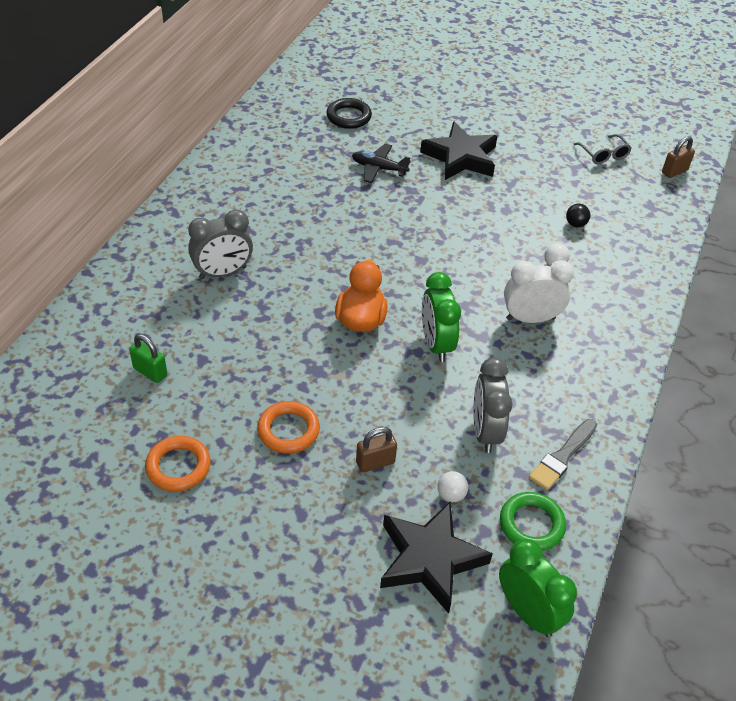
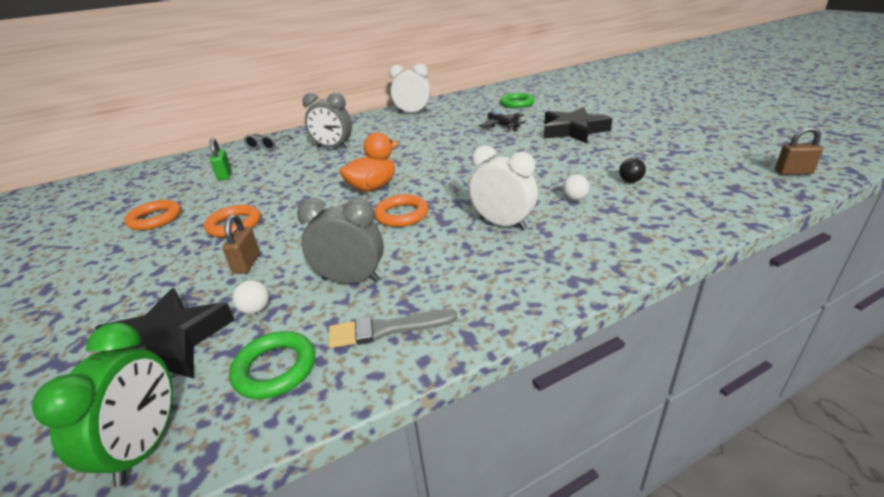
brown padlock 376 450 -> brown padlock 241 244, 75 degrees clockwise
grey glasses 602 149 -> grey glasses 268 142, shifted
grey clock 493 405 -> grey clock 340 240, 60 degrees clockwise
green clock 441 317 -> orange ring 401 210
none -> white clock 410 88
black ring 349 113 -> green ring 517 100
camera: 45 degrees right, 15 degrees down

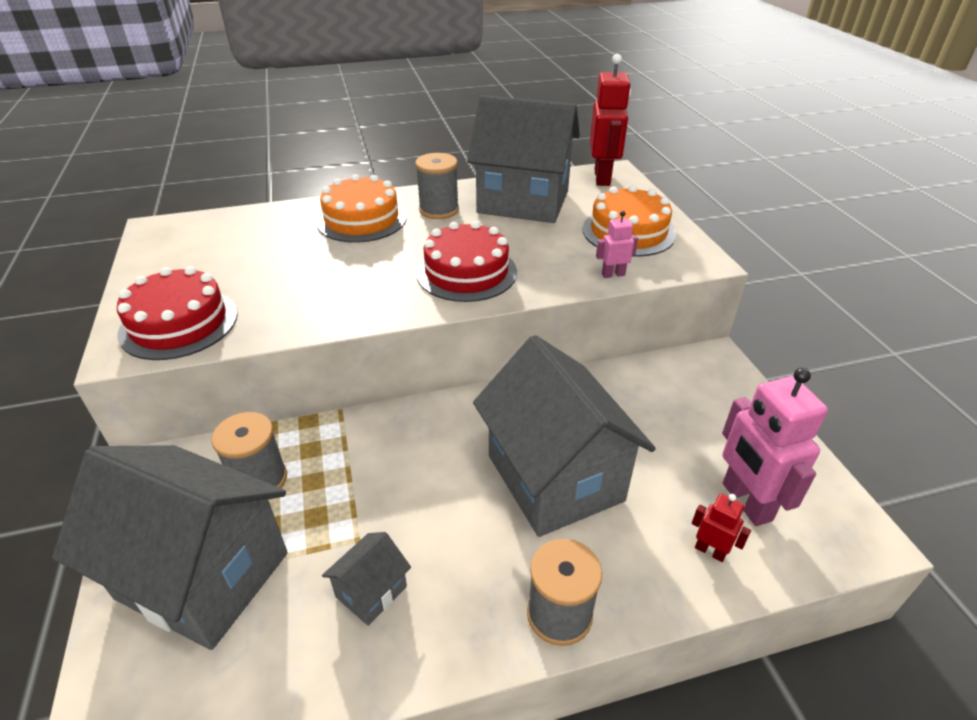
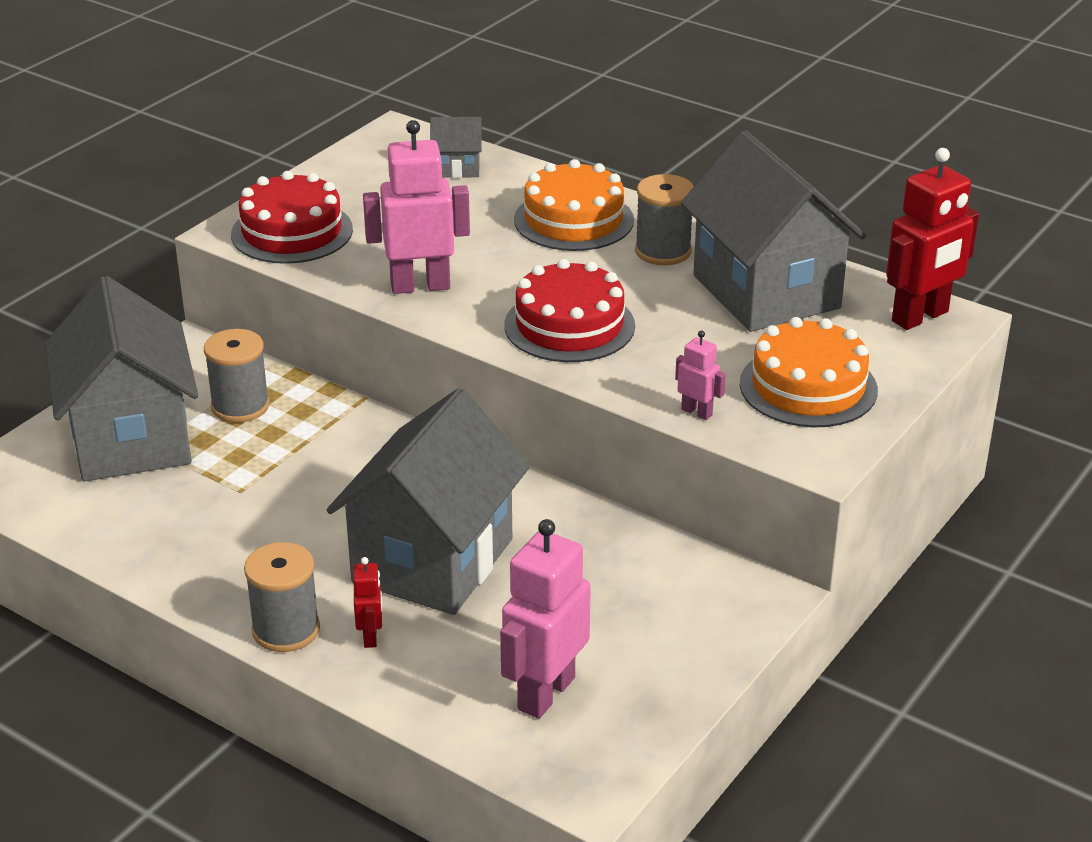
red robot 721 528 -> red robot 367 602, shifted
none -> pink robot 416 207
grey house 366 579 -> grey house 456 147, shifted
camera: 50 degrees right, 5 degrees down

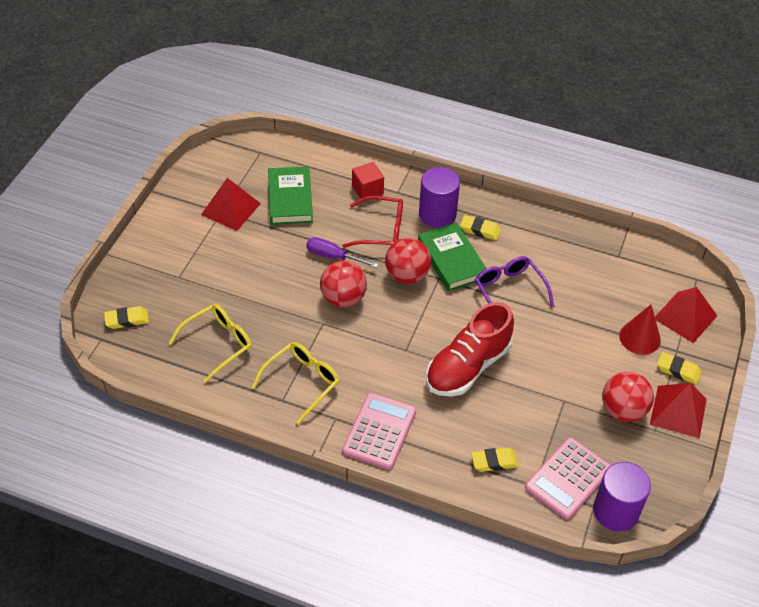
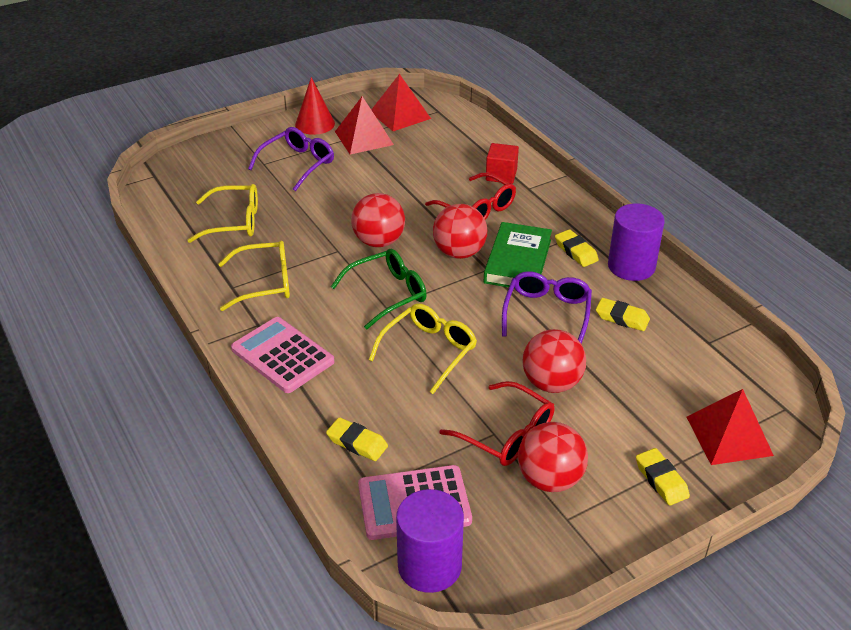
pink calculator 379 431 -> pink calculator 282 355, 105 degrees counterclockwise
none -> purple glasses 291 159
red cone 640 330 -> red cone 315 106, shifted
none -> green glasses 379 289
red shoe 470 349 -> yellow glasses 423 348
red pyramid 678 411 -> red pyramid 401 102, shifted
none -> red glasses 496 423
none -> red ball 554 361
yellow eraser 126 317 -> yellow eraser 623 314, shifted
purple cylinder 439 197 -> purple cylinder 636 242, shifted
green book 290 195 -> none
purple screwdriver 342 252 -> none
camera: 40 degrees right, 10 degrees down

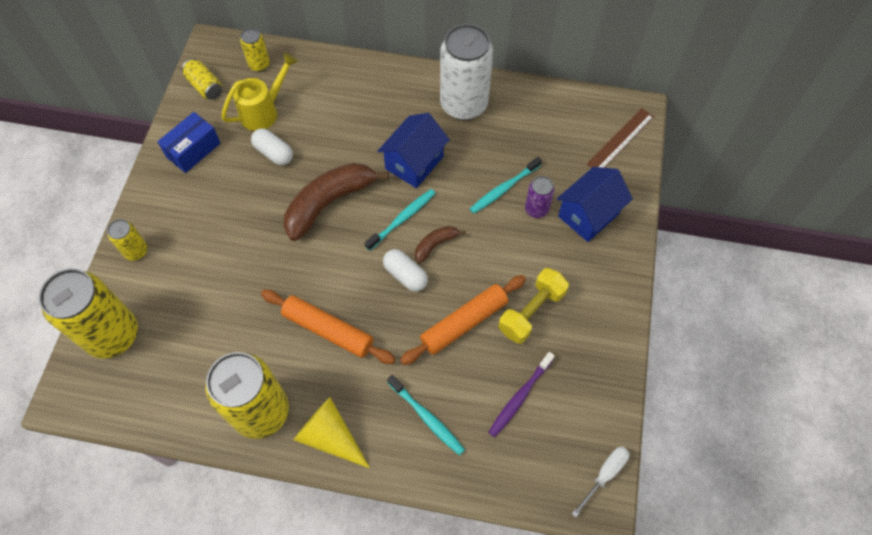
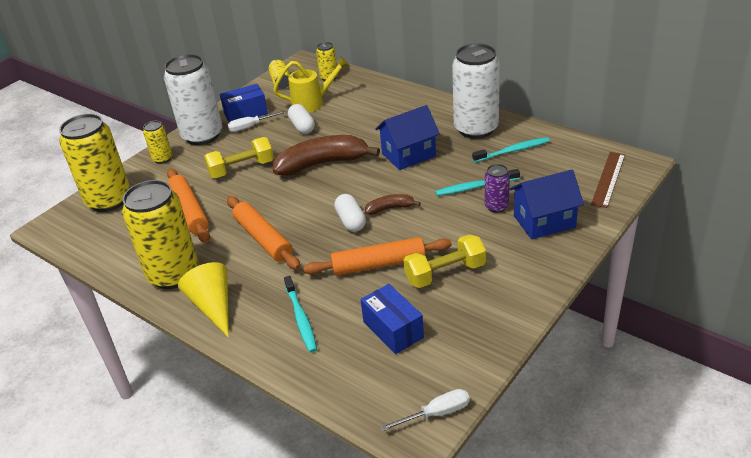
none -> white can 193 99
none -> orange rolling pin 188 206
none -> yellow dumbbell 239 157
none -> white screwdriver 256 121
purple toothbrush 521 394 -> blue box 392 319
turquoise toothbrush 400 220 -> turquoise toothbrush 511 149, shifted
brown ruler 620 138 -> brown ruler 608 180, 45 degrees counterclockwise
camera: 30 degrees right, 25 degrees down

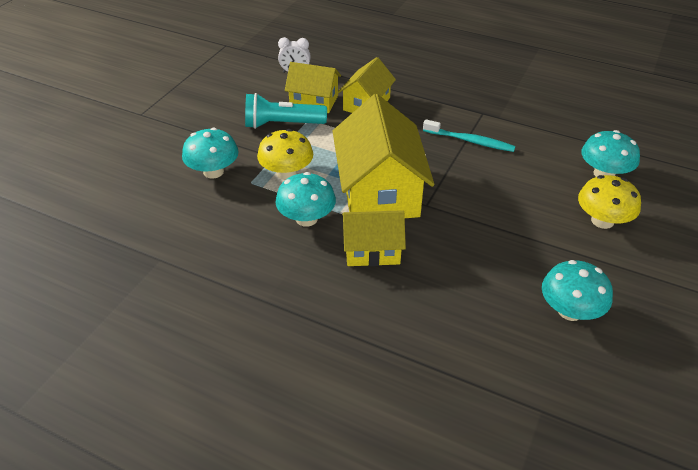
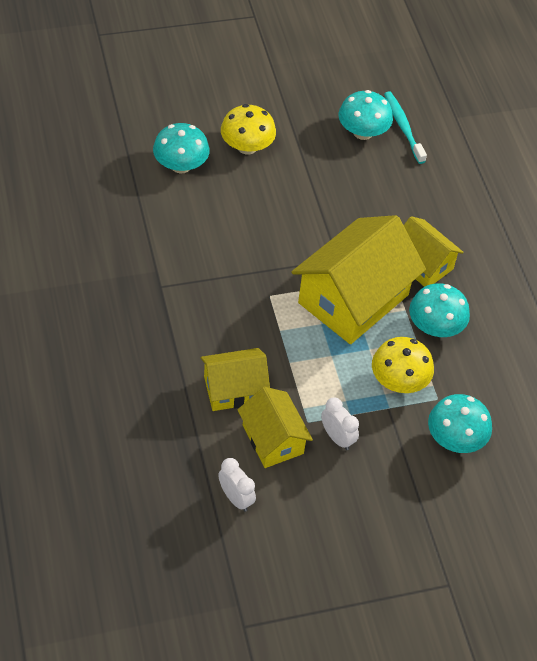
turquoise flashlight 286 111 -> white clock 340 424
turquoise toothbrush 469 135 -> turquoise toothbrush 405 127, shifted
camera: 135 degrees left, 10 degrees up

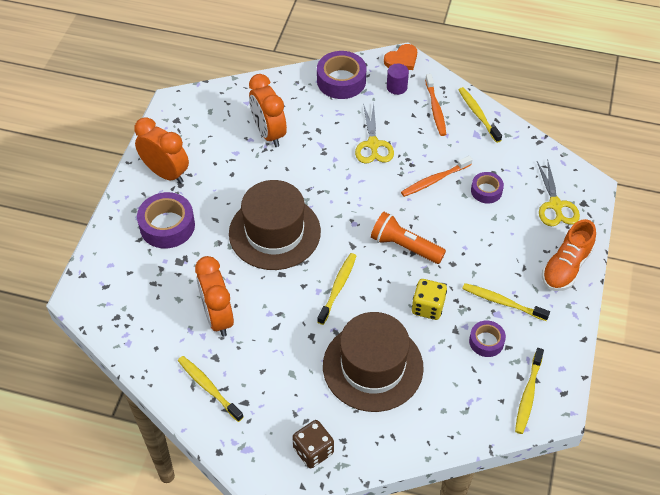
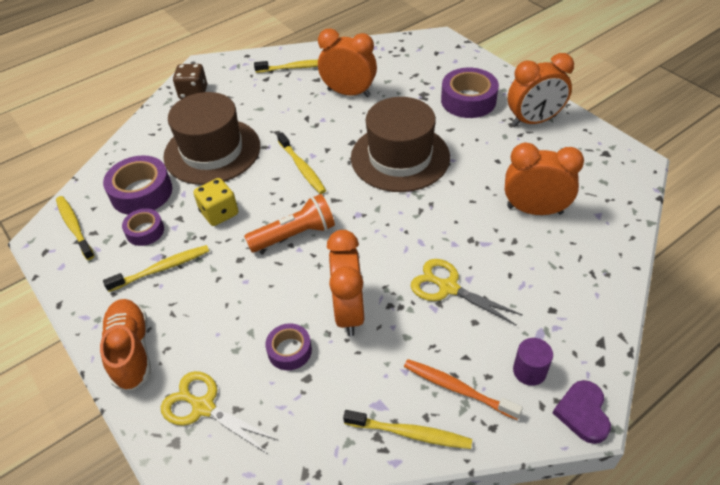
purple tape 342 75 -> purple tape 137 185, shifted
orange toothbrush 437 176 -> orange clock 346 283
orange heart 400 57 -> purple heart 582 412
camera: 130 degrees right, 5 degrees down

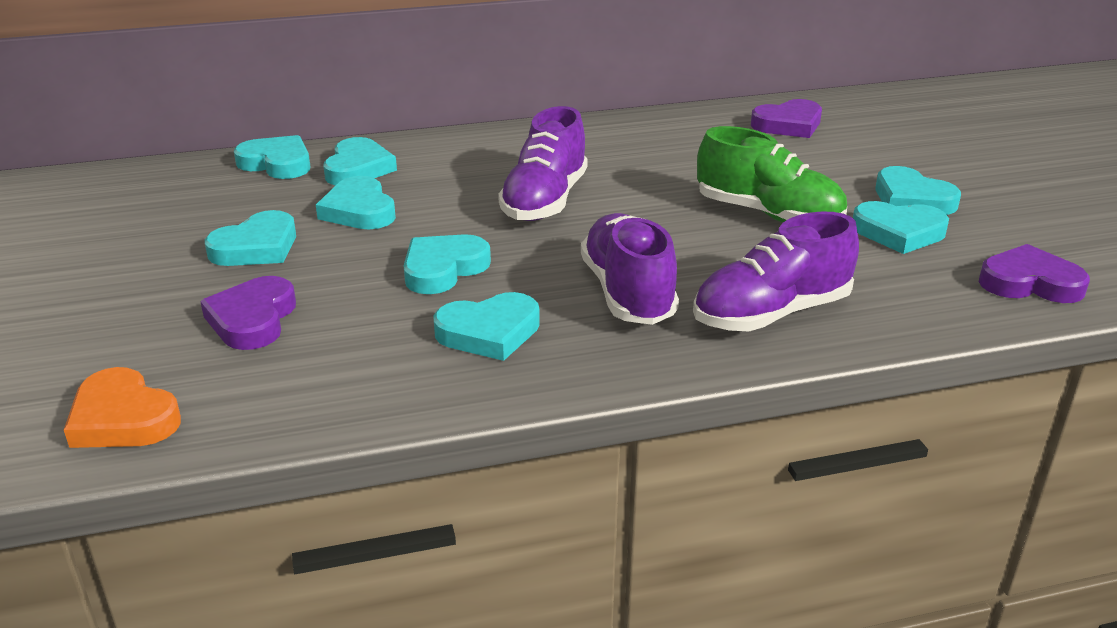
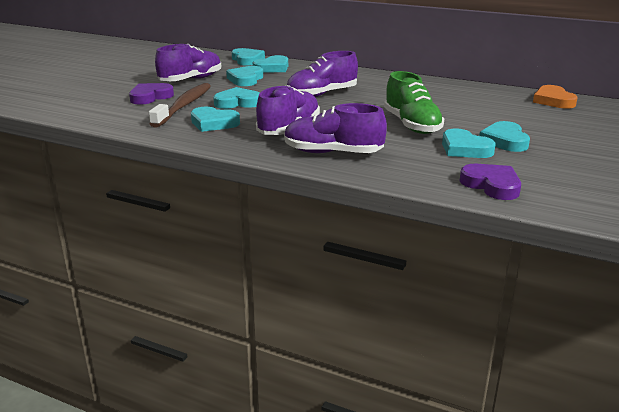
none -> brown toothbrush 180 105
turquoise heart 250 238 -> purple shoe 188 62
orange heart 122 407 -> orange heart 555 97, shifted
purple heart 786 118 -> none
camera: 40 degrees right, 5 degrees down

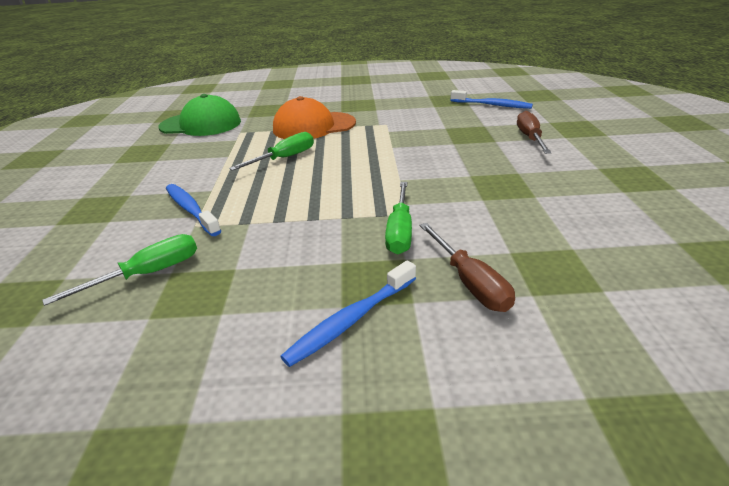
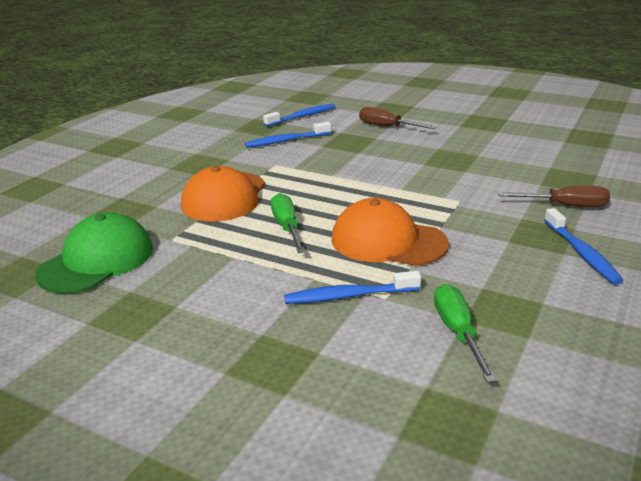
none -> blue toothbrush 288 135
none -> orange cap 390 232
green screwdriver 398 218 -> none
camera: 60 degrees left, 5 degrees down

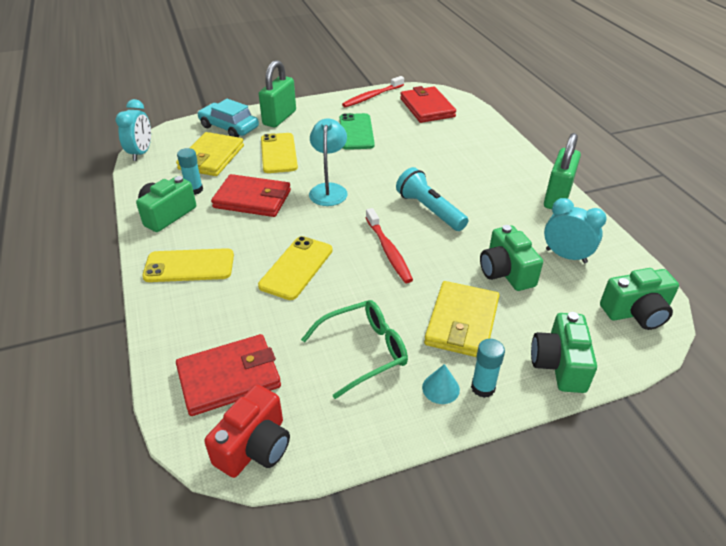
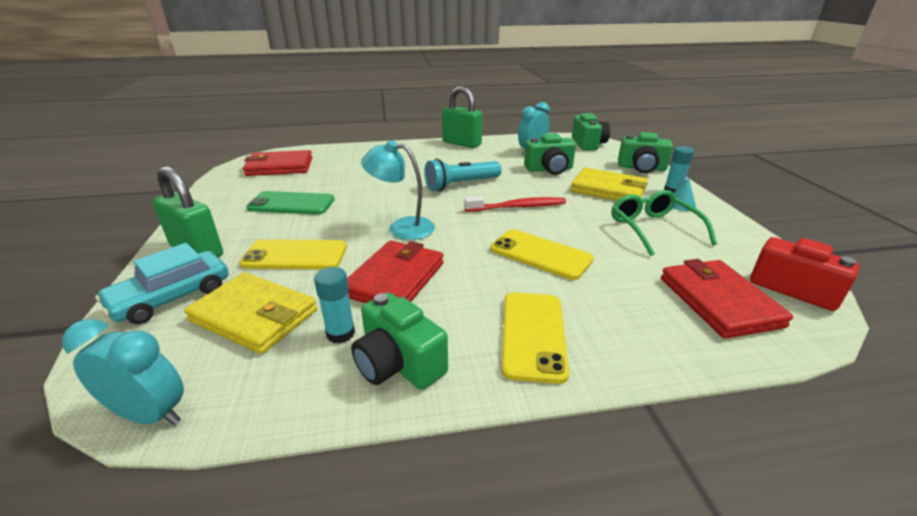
red toothbrush 373 91 -> none
camera: 80 degrees left, 10 degrees down

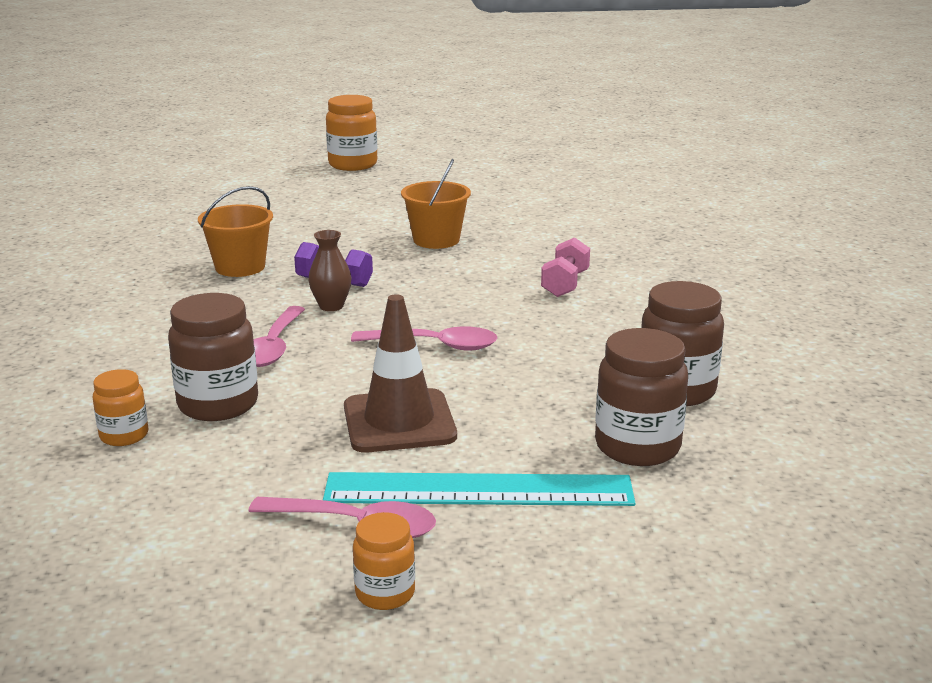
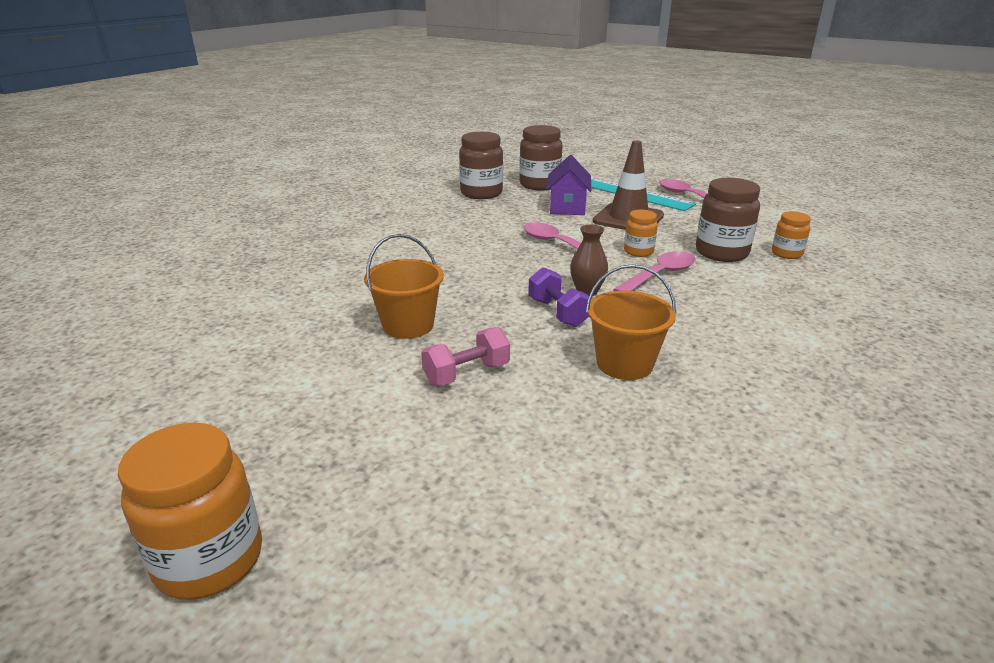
pink dumbbell 565 267 -> pink dumbbell 465 356, shifted
none -> purple house 568 185
orange jar 384 561 -> orange jar 641 233, shifted
camera: 140 degrees left, 5 degrees up

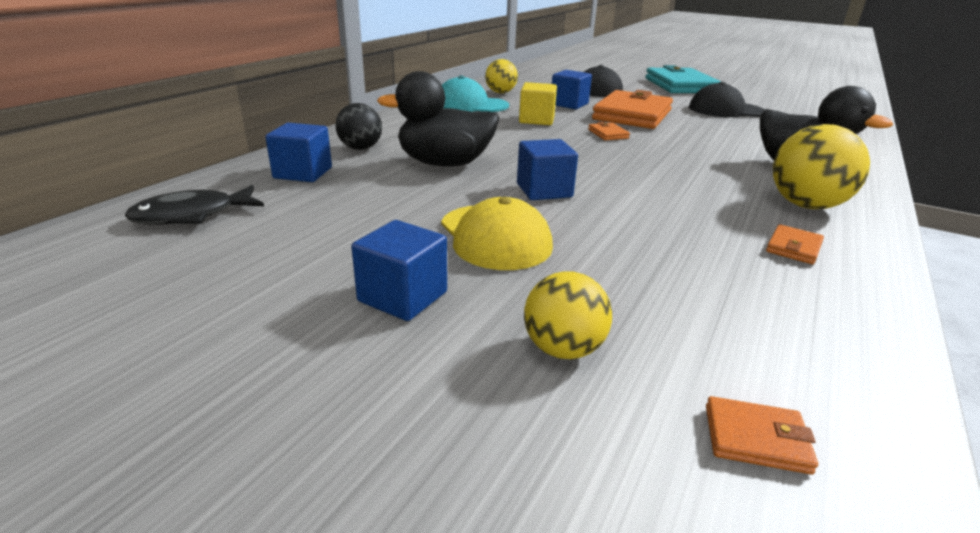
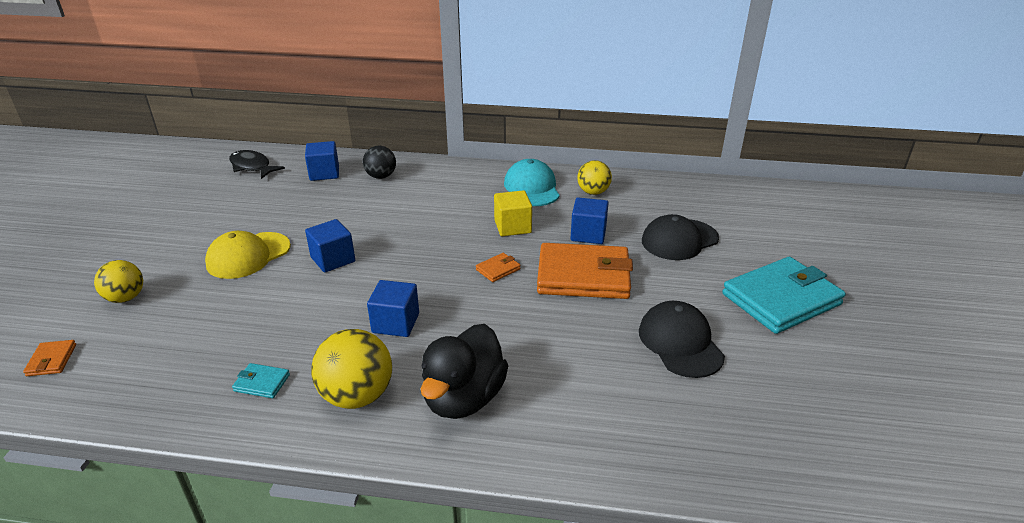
orange wallet 795 244 -> turquoise wallet 261 380
blue cube 399 270 -> blue cube 393 308, shifted
black duck 438 119 -> none
camera: 70 degrees right, 5 degrees up

